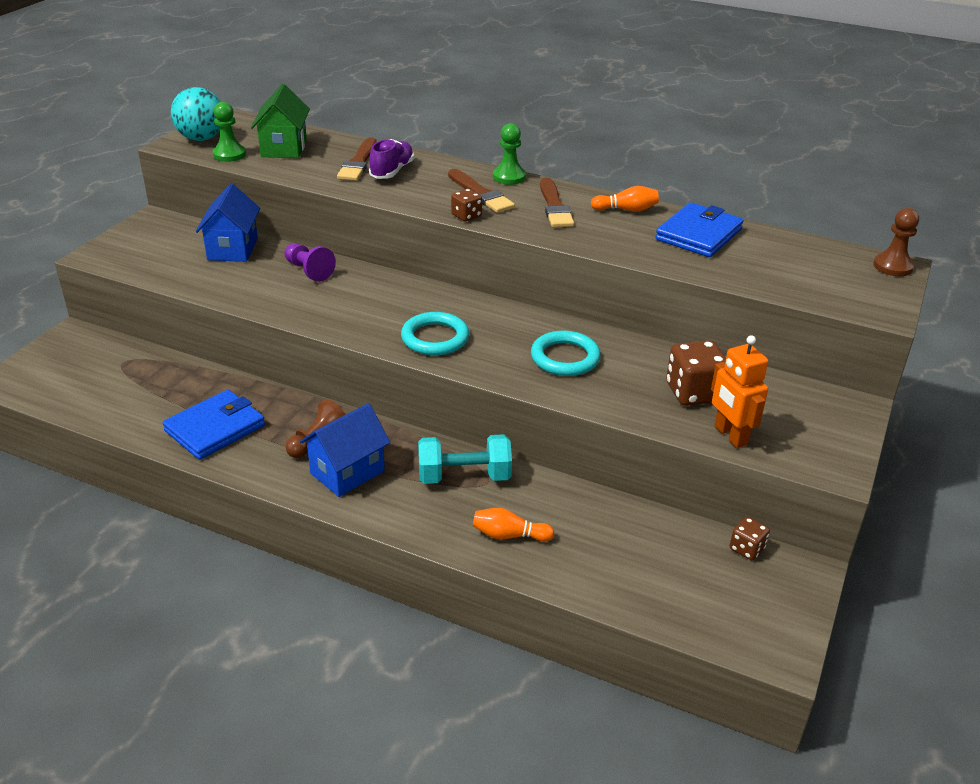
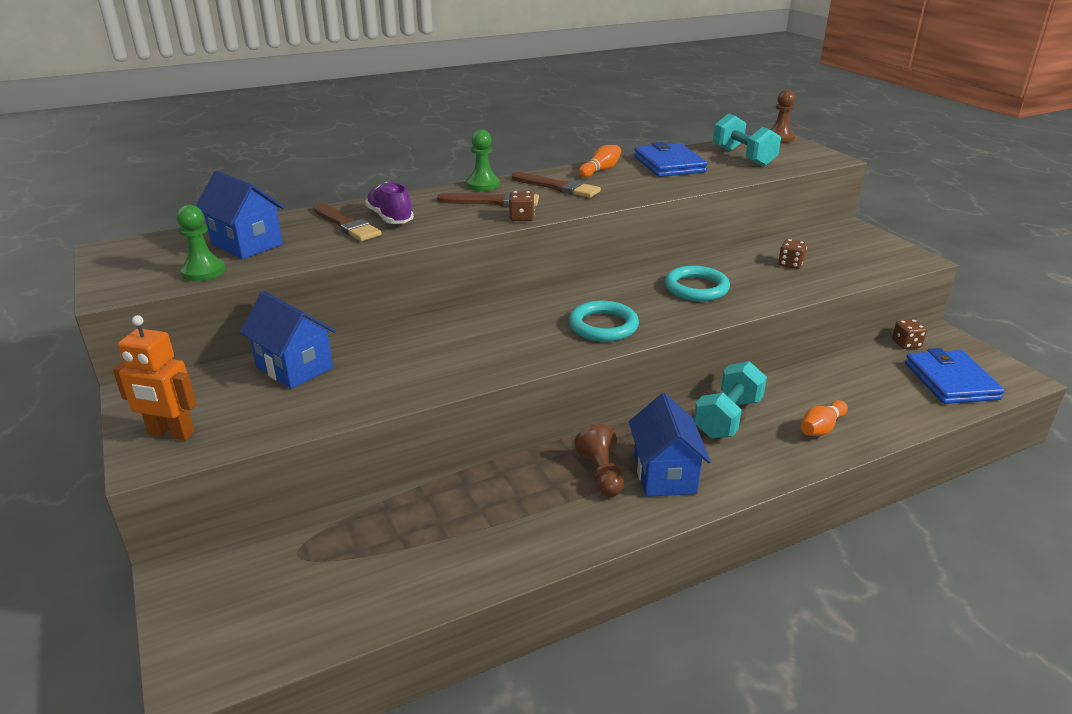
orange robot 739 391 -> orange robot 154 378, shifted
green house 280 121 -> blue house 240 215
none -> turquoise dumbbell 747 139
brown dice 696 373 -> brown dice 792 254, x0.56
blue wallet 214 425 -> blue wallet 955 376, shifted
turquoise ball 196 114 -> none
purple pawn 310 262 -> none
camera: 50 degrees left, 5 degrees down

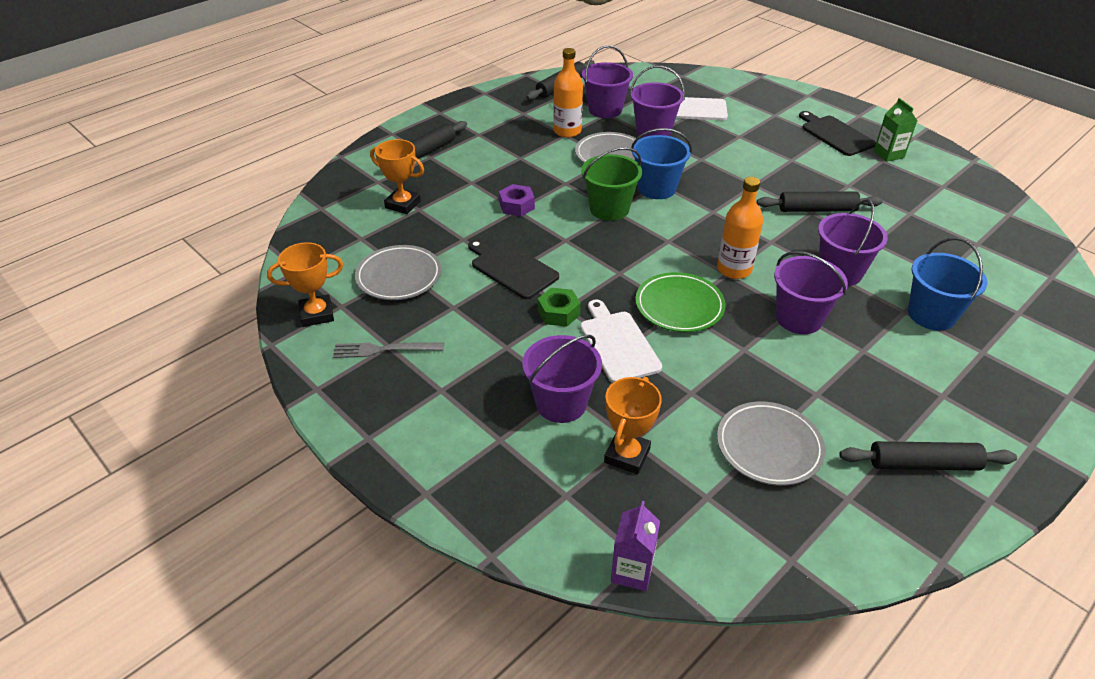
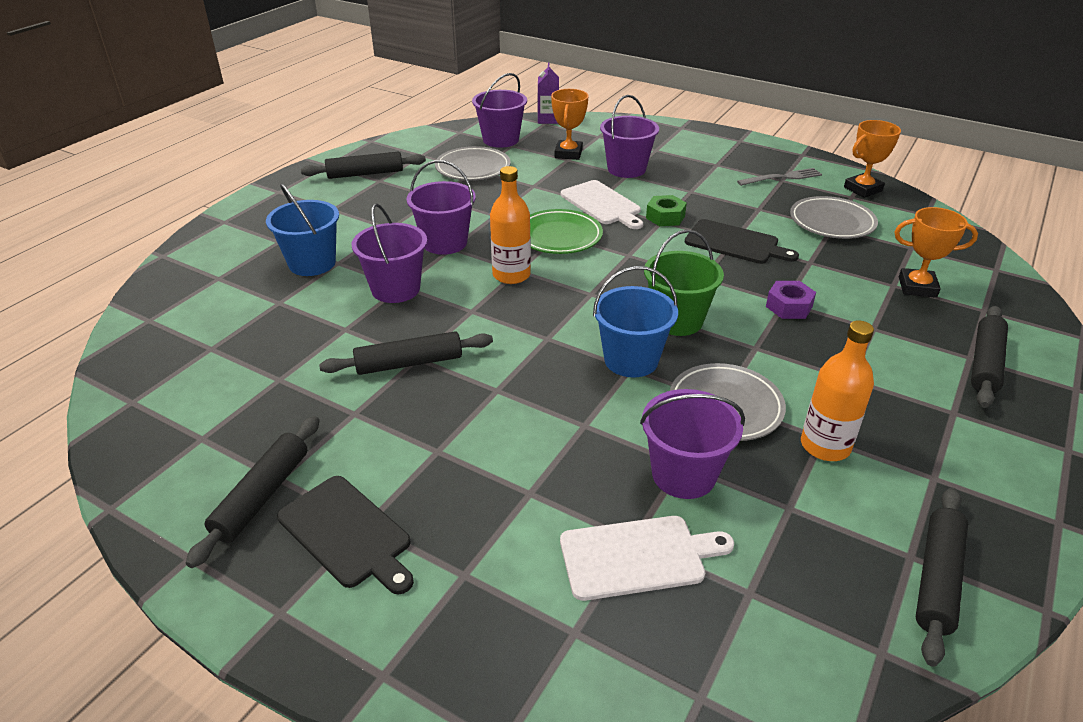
green carton 895 130 -> black rolling pin 253 492
purple bucket 607 81 -> purple bucket 499 110, shifted
camera: 165 degrees right, 5 degrees down

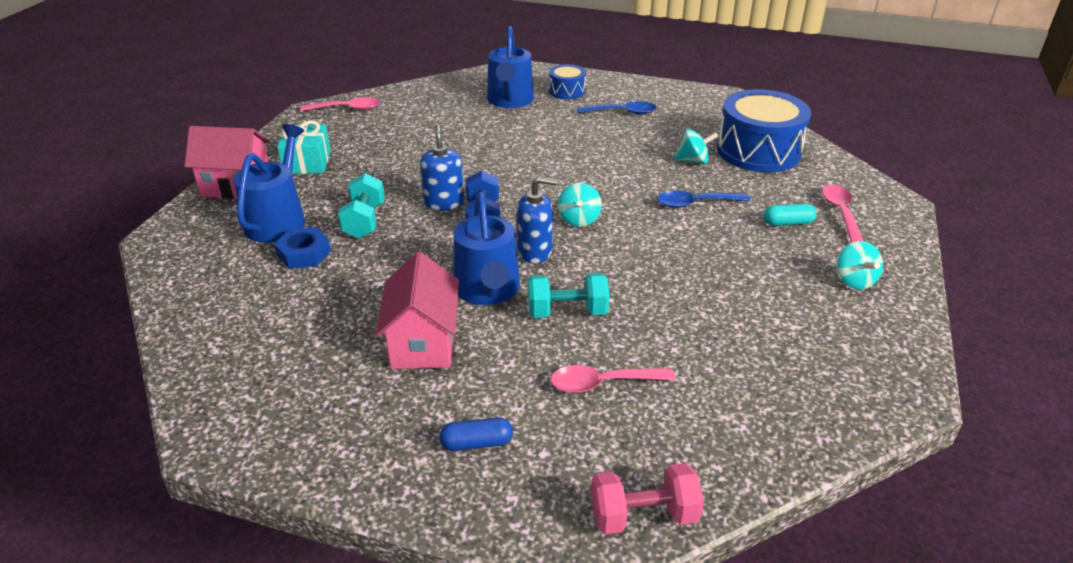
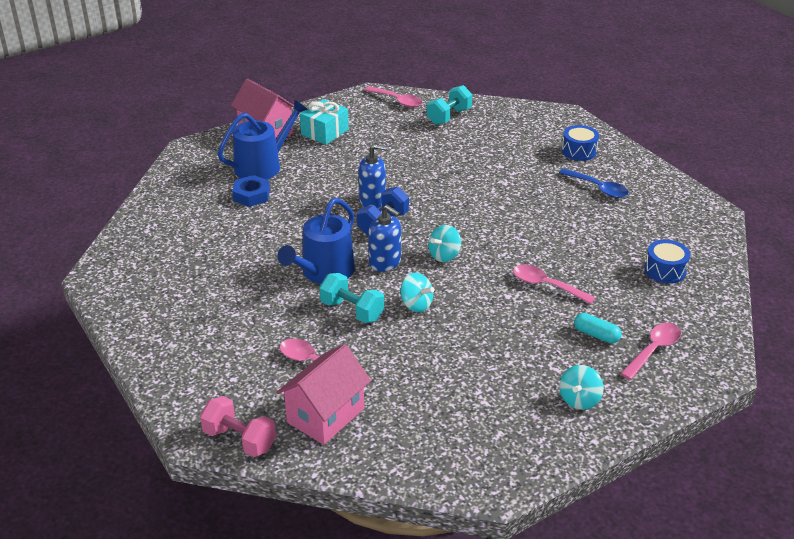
pink house 417 310 -> pink house 323 394, shifted
blue soap dispenser 442 167 -> blue soap dispenser 373 176, 60 degrees clockwise
turquoise spinning top 696 146 -> turquoise spinning top 417 292, shifted
turquoise dumbbell 361 206 -> turquoise dumbbell 449 105, shifted
blue spoon 704 199 -> pink spoon 554 284
blue drum 764 130 -> blue drum 667 262, x0.50
blue capsule 476 434 -> none
blue watering can 510 67 -> none
camera: 40 degrees right, 0 degrees up

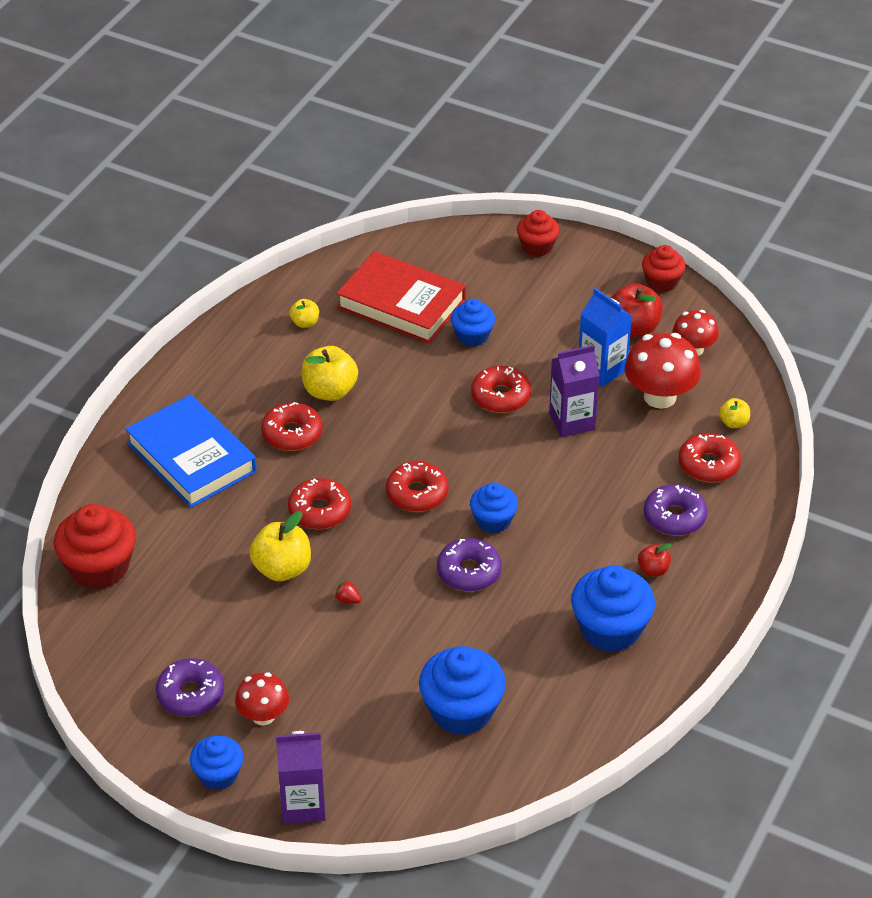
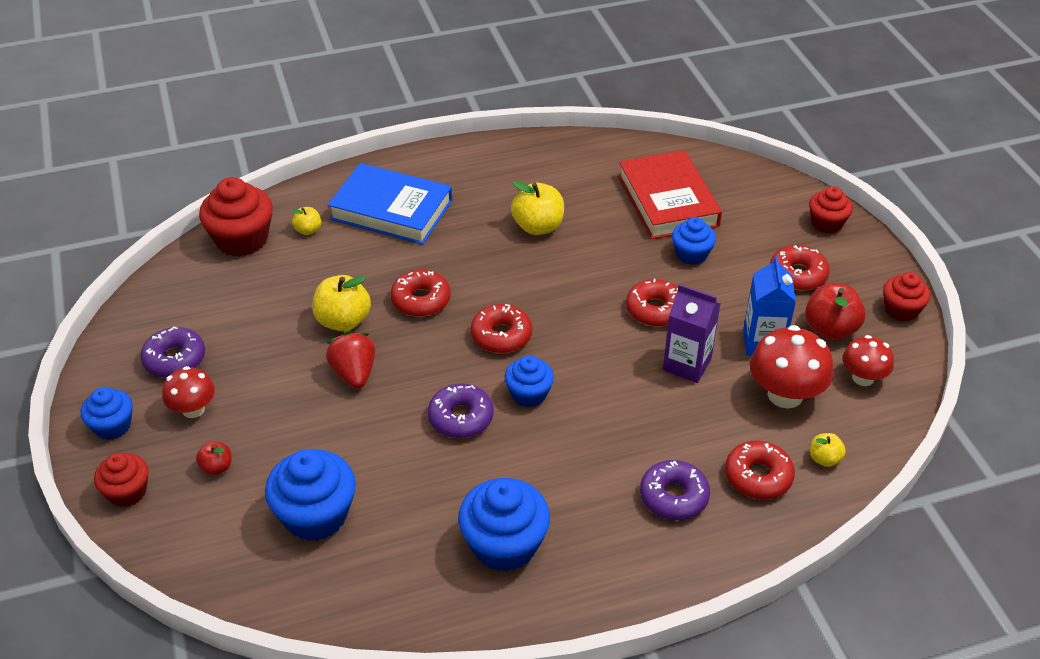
purple carton 301 777 -> red cupcake 121 480
red apple 654 559 -> red apple 214 458, shifted
yellow apple 304 313 -> yellow apple 306 221, shifted
red strawberry 348 592 -> red strawberry 350 360, x2.21
blue book 191 451 -> blue book 390 204, 75 degrees counterclockwise
red donut 291 426 -> red donut 800 268, shifted
camera: 45 degrees right, 0 degrees up

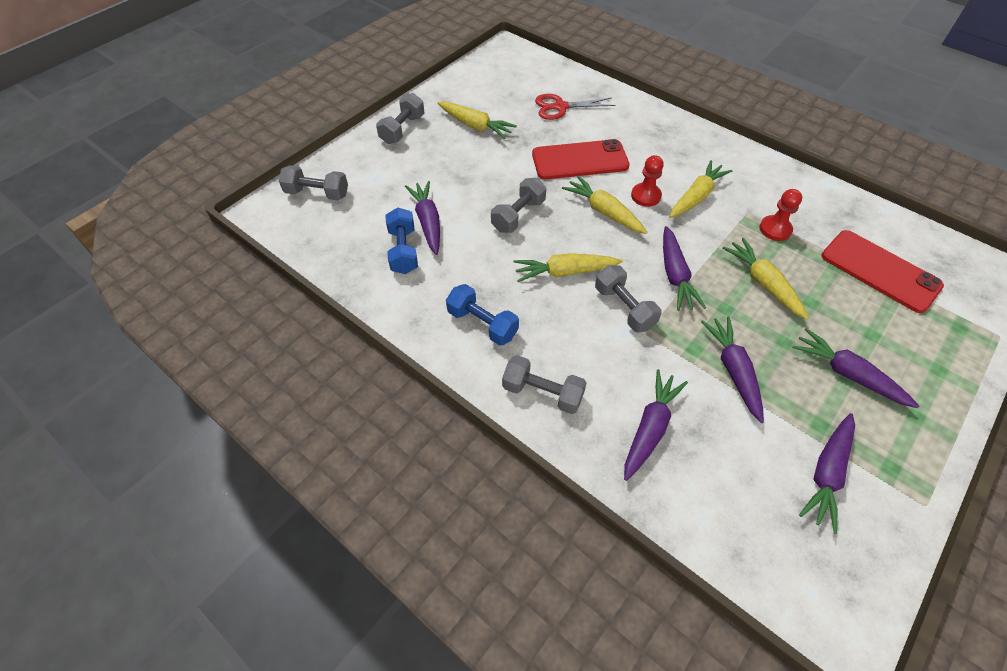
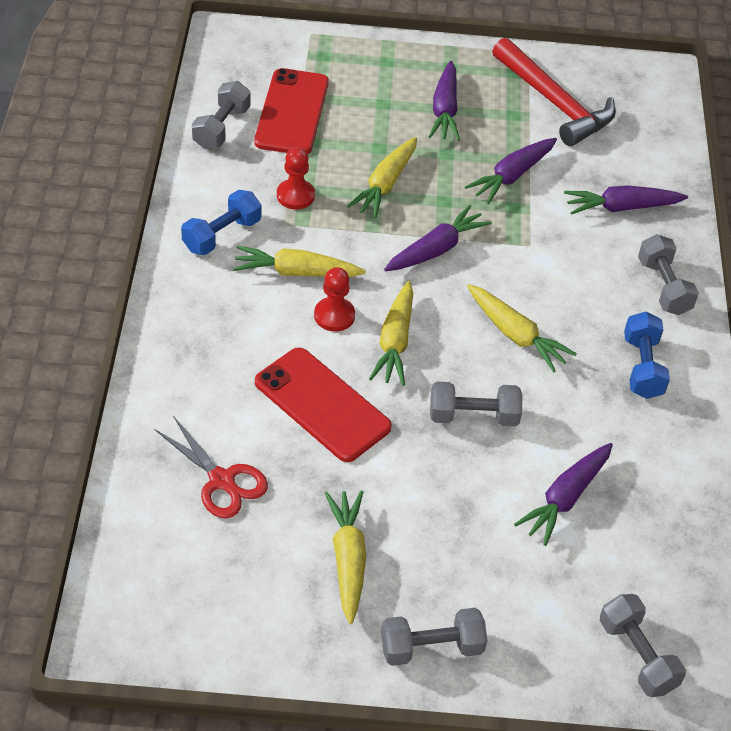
blue dumbbell 401 241 -> blue dumbbell 221 222, shifted
grey dumbbell 628 298 -> grey dumbbell 221 115, shifted
purple carrot 827 473 -> red hammer 554 92
camera: 130 degrees left, 5 degrees down

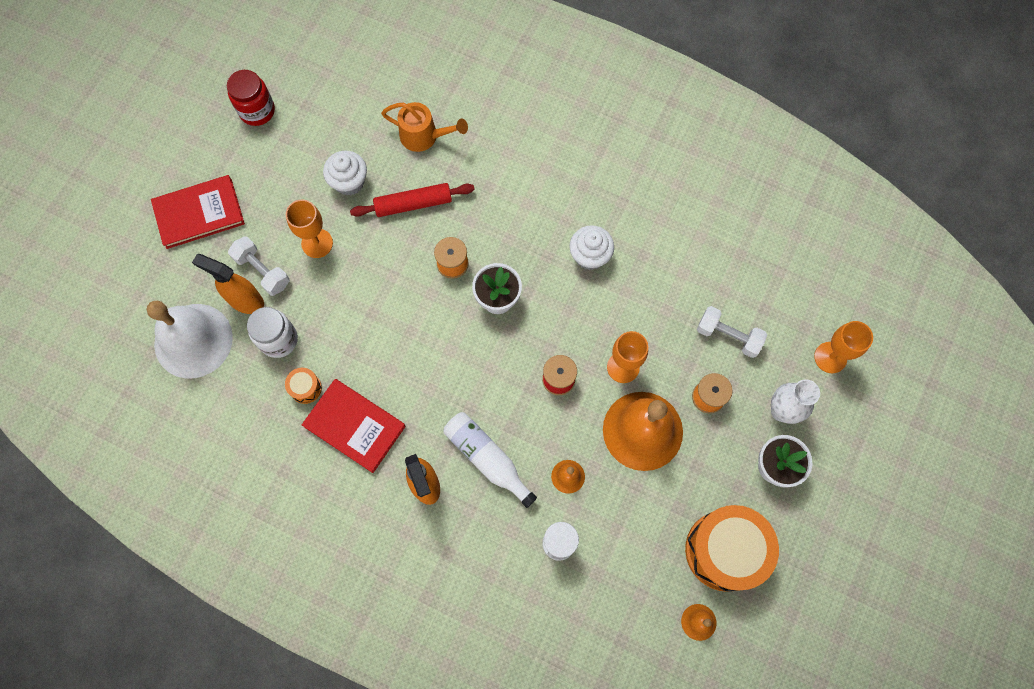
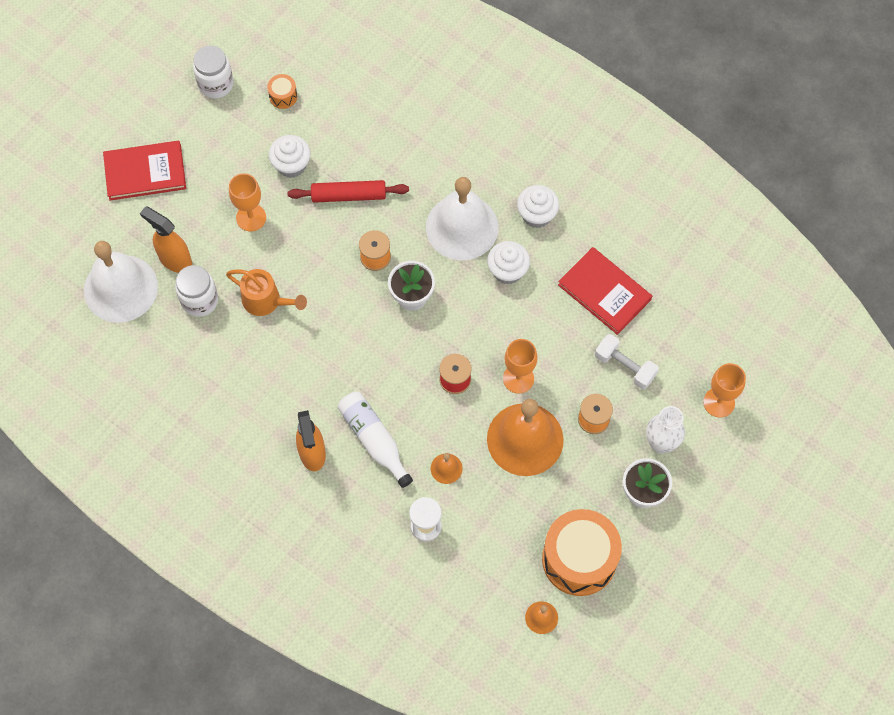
red jar 251 98 -> white jar 213 72
orange watering can 424 127 -> orange watering can 266 292, shifted
orange drum 303 386 -> orange drum 282 91, shifted
none -> white bell 462 218
none -> white cupcake 538 206
red book 354 426 -> red book 605 291, shifted
white dumbbell 259 266 -> none
camera: 10 degrees right, 5 degrees down

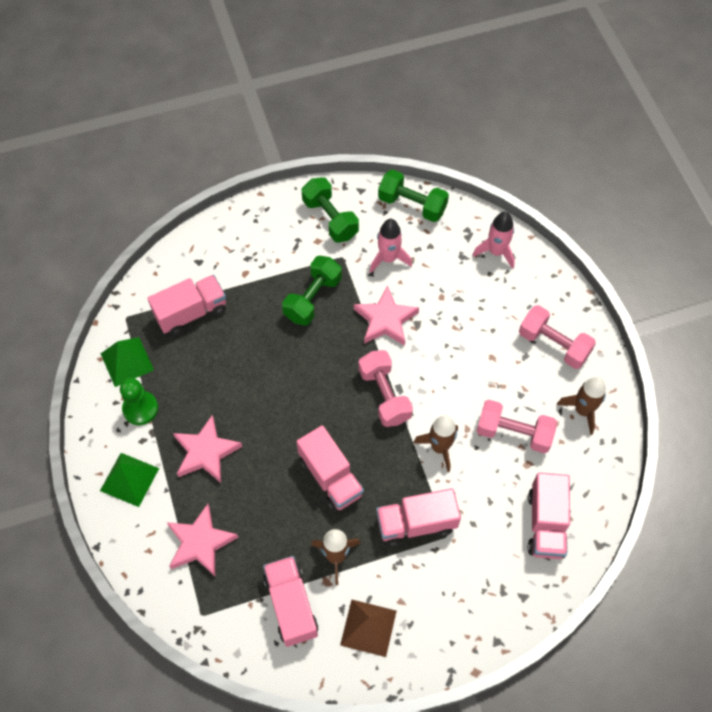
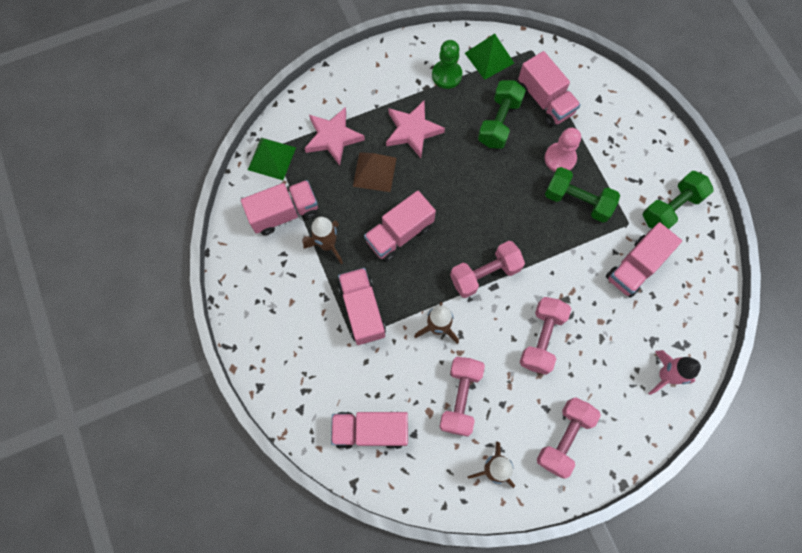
green pyramid 129 480 -> green pyramid 272 158, shifted
brown pyramid 368 628 -> brown pyramid 374 172, shifted
green dumbbell 413 195 -> green dumbbell 502 114, shifted
none -> pink dumbbell 545 336
none -> pink pawn 563 150
pink rocket 391 246 -> pink truck 644 260
pink star 386 315 -> none
camera: 85 degrees right, 10 degrees up

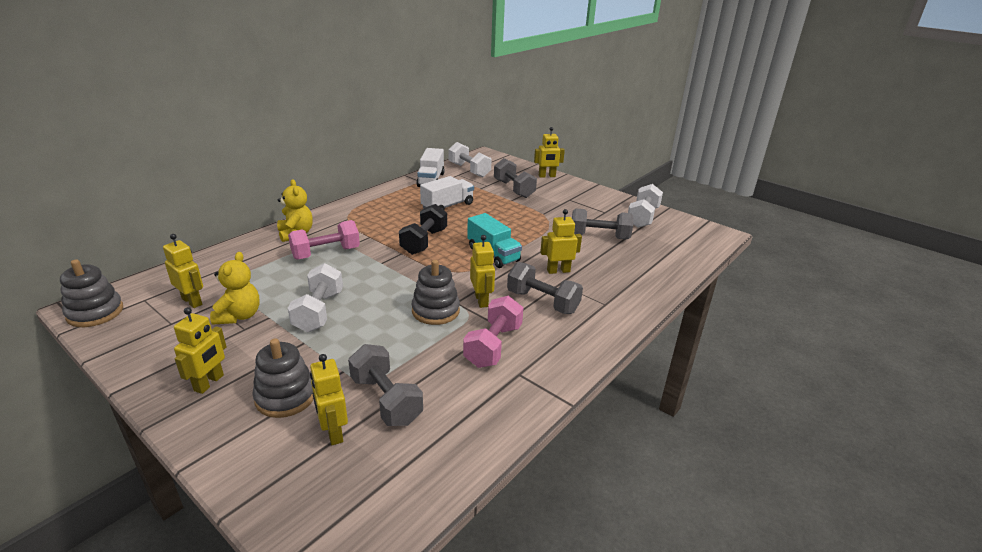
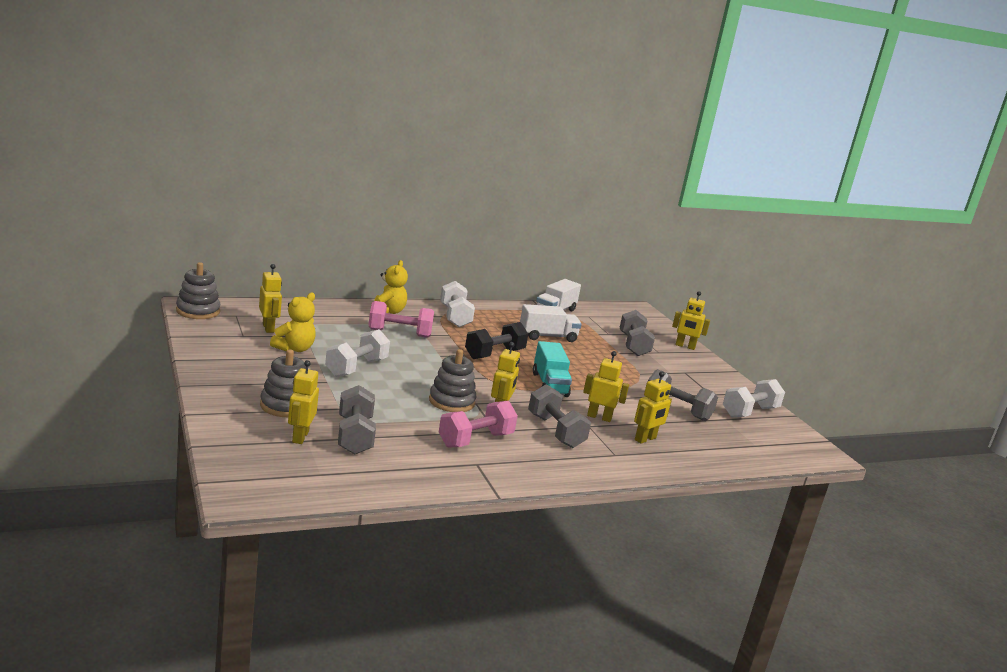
white dumbbell 470 160 -> white dumbbell 457 304, shifted
yellow robot 200 350 -> yellow robot 653 407, shifted
camera: 25 degrees right, 10 degrees down

